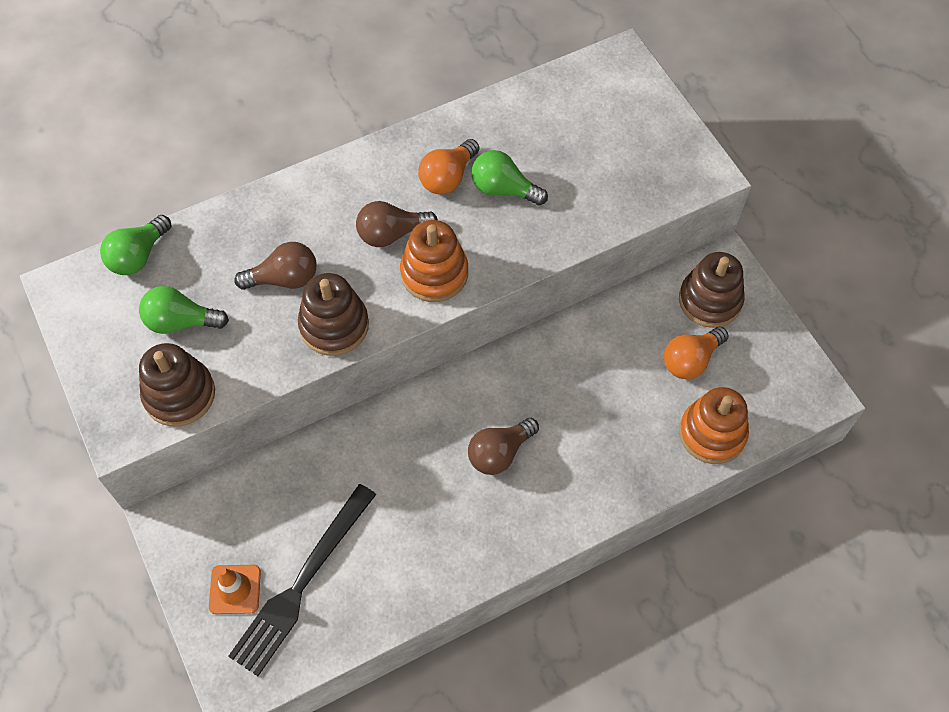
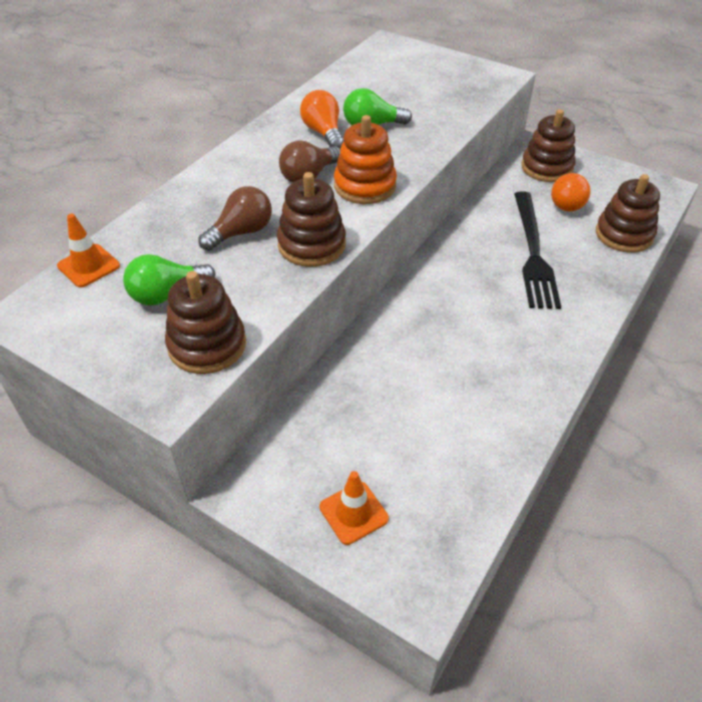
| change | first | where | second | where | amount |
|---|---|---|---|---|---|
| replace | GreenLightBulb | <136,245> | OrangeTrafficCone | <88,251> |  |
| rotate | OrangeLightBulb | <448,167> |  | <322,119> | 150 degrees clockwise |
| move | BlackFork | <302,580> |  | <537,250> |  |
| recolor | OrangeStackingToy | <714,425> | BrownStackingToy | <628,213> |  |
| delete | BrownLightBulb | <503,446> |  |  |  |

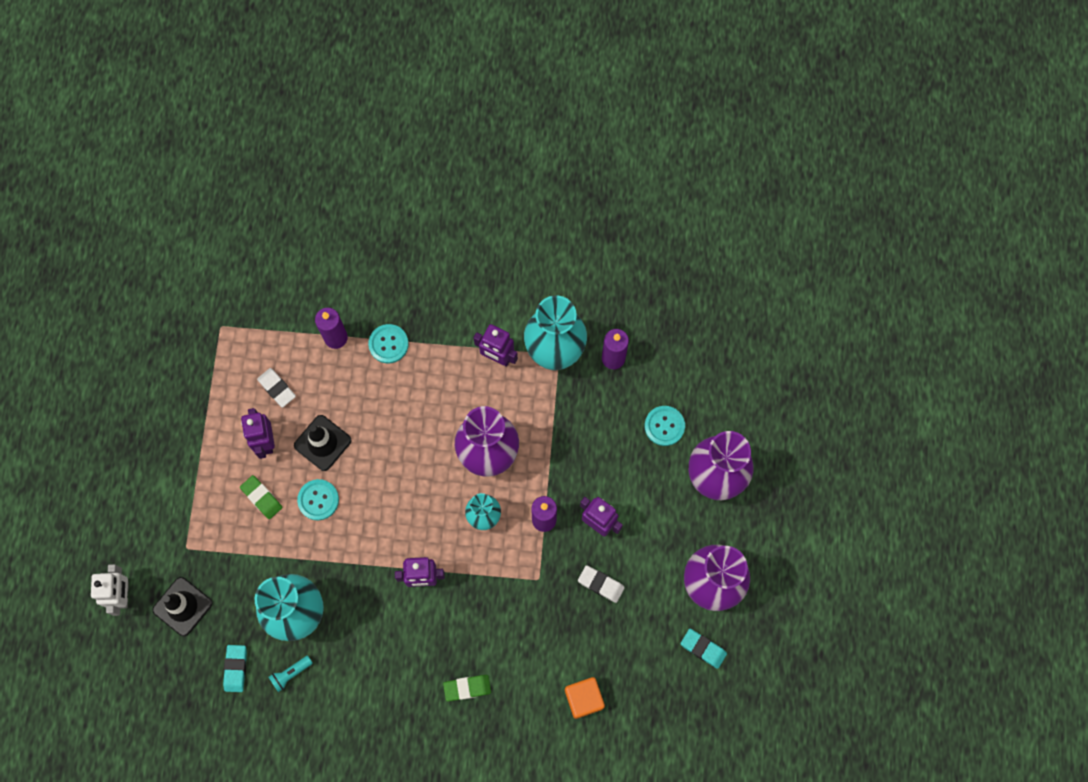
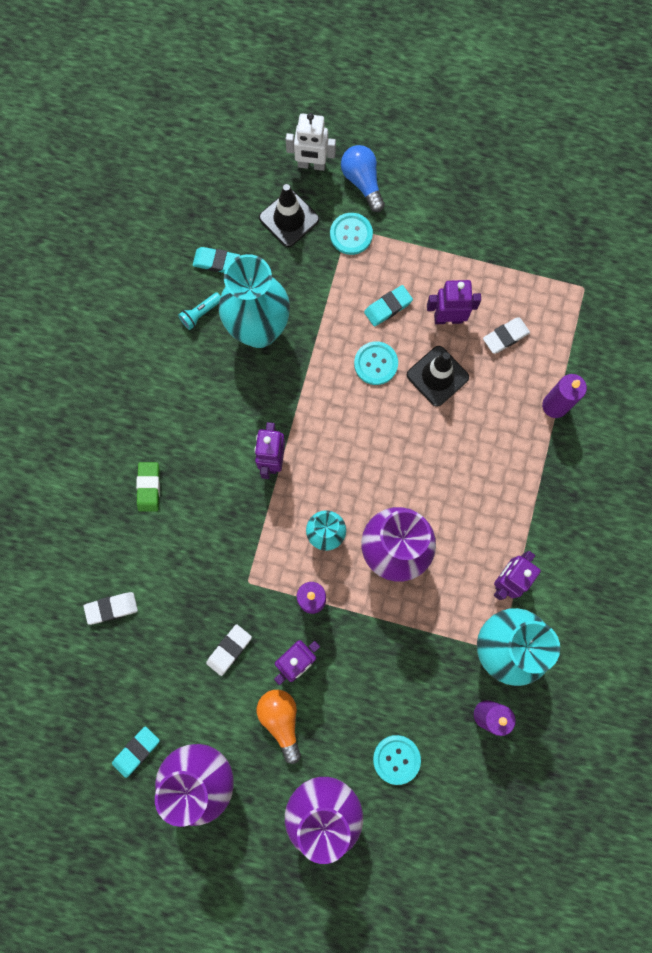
| change | first | where | second | where | amount |
|---|---|---|---|---|---|
| replace | OrangeCube | <585,698> | WhiteEraser | <111,608> |  |
| rotate | TurquoiseFlashlight | <290,674> |  | <199,311> | 105 degrees counterclockwise |
| insert |  |  | OrangeLightBulb | <279,727> |  |
| move | TurquoiseButton | <388,343> |  | <351,234> |  |
| insert |  |  | BlueLightBulb | <363,178> |  |
| recolor | GreenEraser | <261,497> | TurquoiseEraser | <388,306> |  |

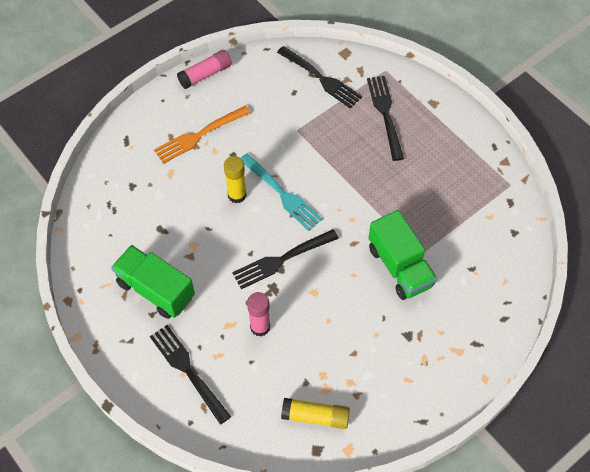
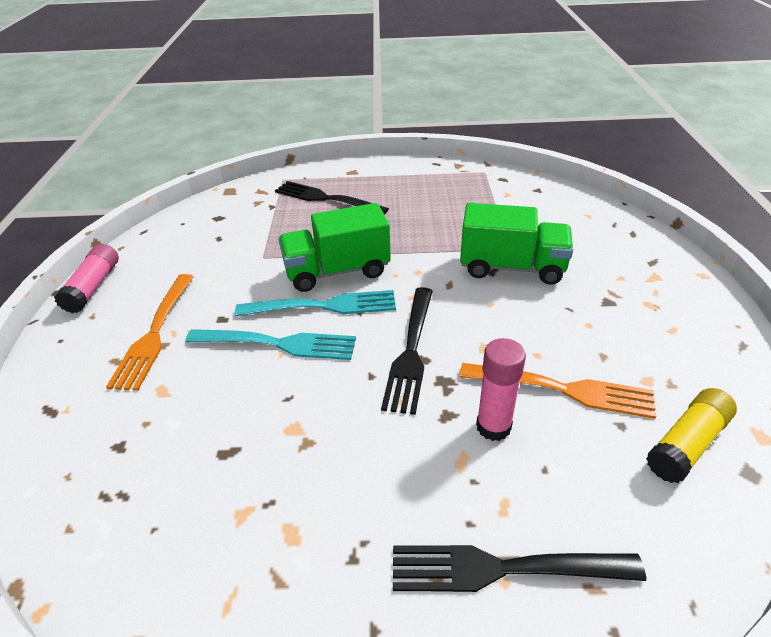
| change | first | where | second | where | amount |
|---|---|---|---|---|---|
| replace | YellowGlueStick | <235,179> | TurquoiseFork | <270,344> |  |
| move | GreenTruck | <153,282> |  | <334,247> |  |
| insert |  |  | OrangeFork | <558,391> |  |
| delete | BlackFork | <319,77> |  |  |  |

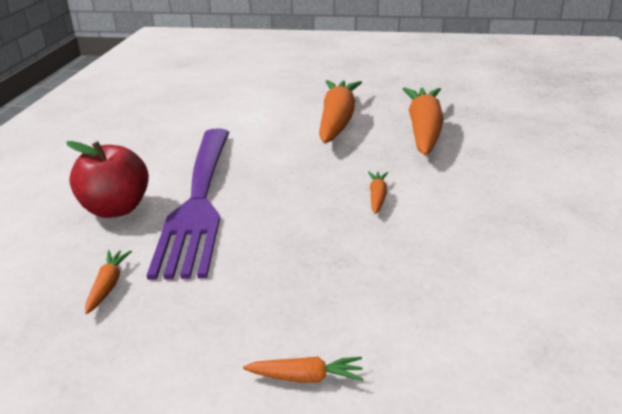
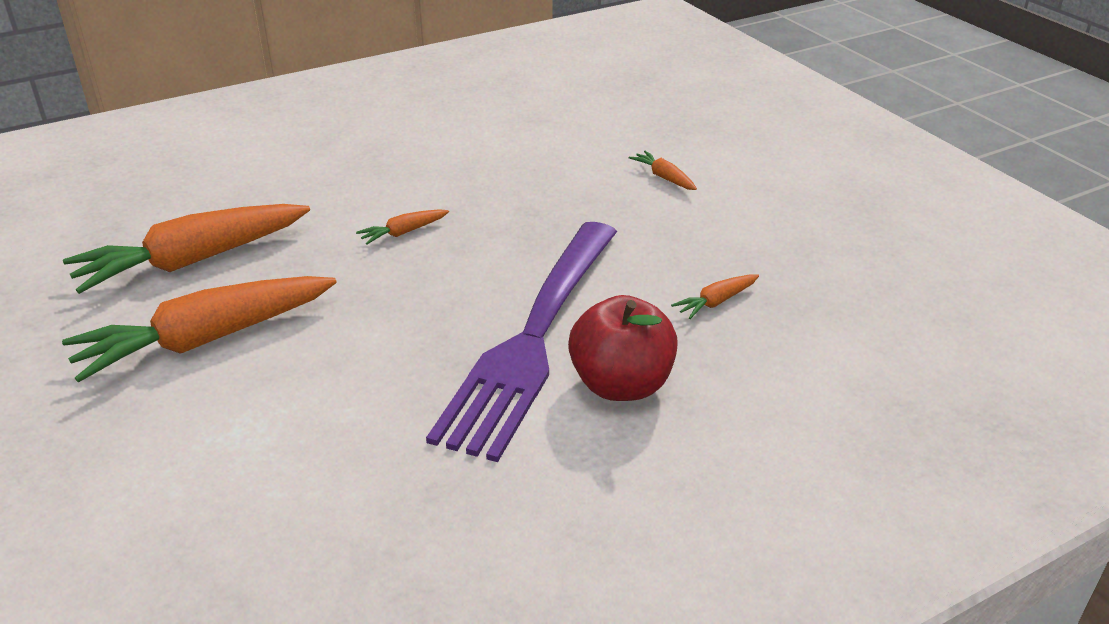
| change | first | where | second | where | amount |
|---|---|---|---|---|---|
| rotate | PurpleFork | <188,204> |  | <521,342> | 150 degrees clockwise |

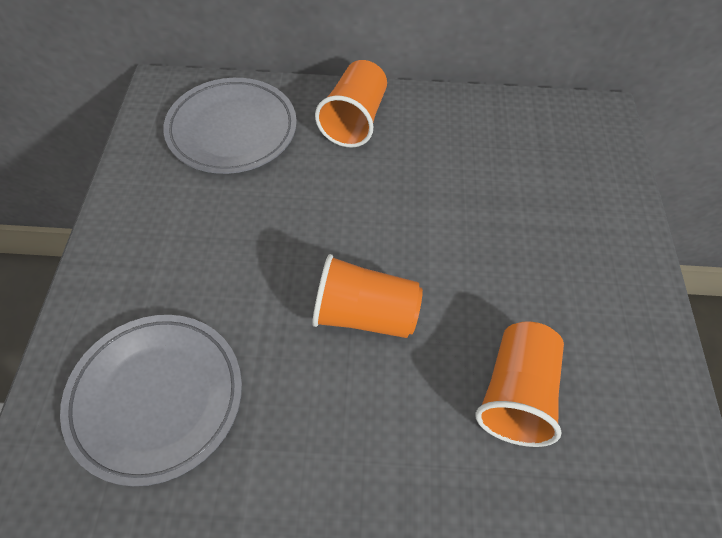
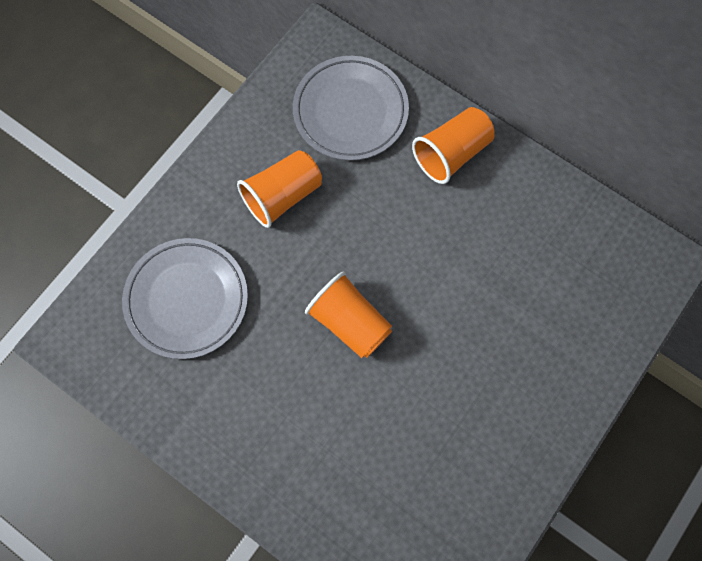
| change | first | where | second | where | amount |
|---|---|---|---|---|---|
| move | OrangeCup | <520,384> |  | <279,189> |  |

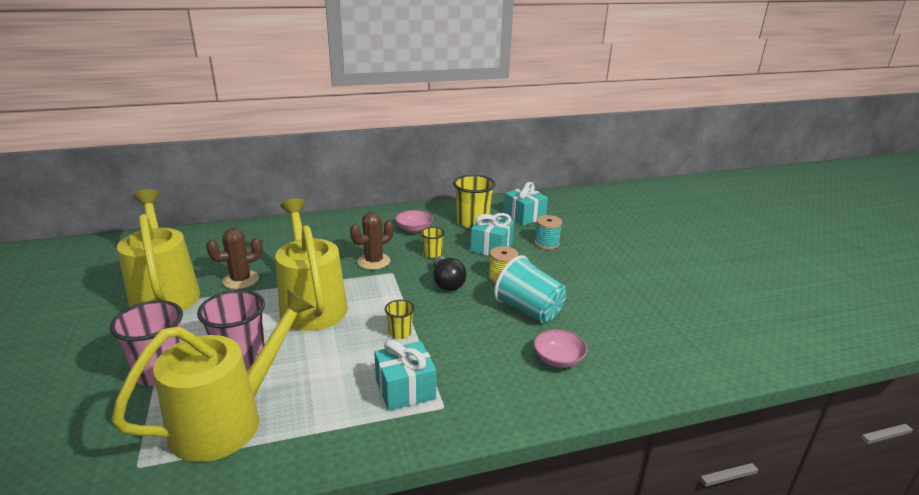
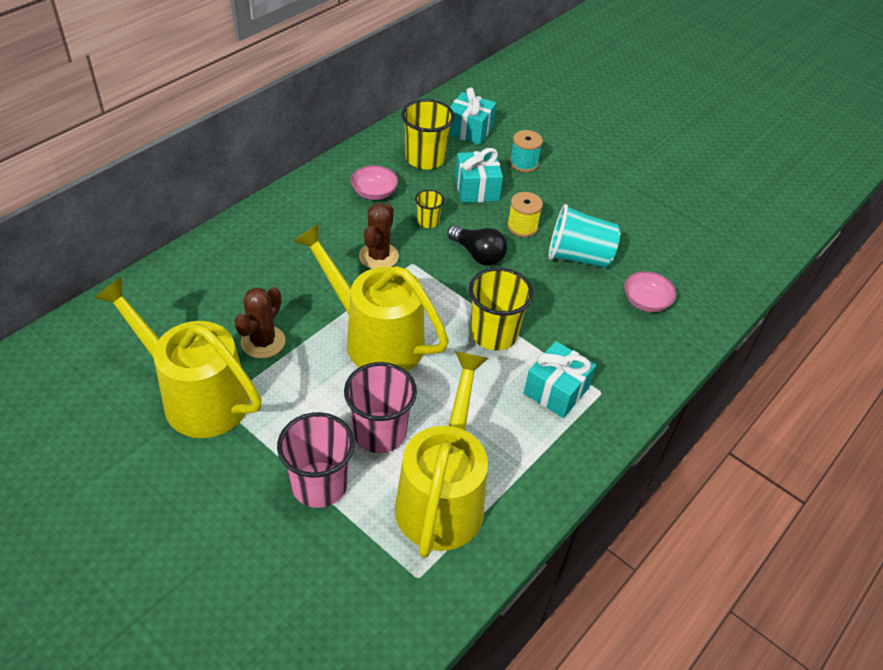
| change | first | where | second | where | amount |
|---|---|---|---|---|---|
| resize | YellowCup | <400,319> |  | <501,309> | x1.92 |

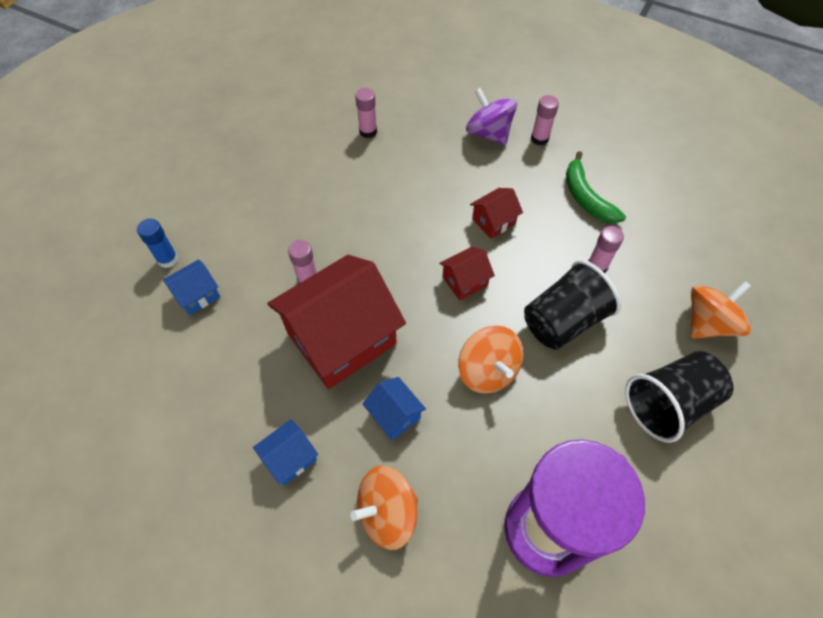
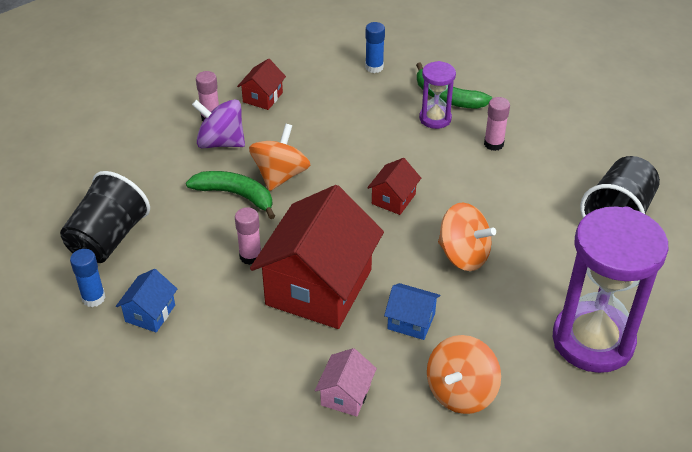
| change | first | where | second | where | amount |
|---|---|---|---|---|---|
| move | BlackCup | <572,305> |  | <105,217> |  |
| insert |  |  | GreenBanana | <230,195> |  |
| move | PurpleSpinningTop | <491,116> |  | <218,123> |  |
| move | RedHouse | <496,213> |  | <261,84> |  |
| move | OrangeSpinningTop | <721,309> |  | <279,157> |  |
| recolor | BlueHouse | <285,452> | PinkHouse | <346,382> |  |
| recolor | PinkGlueStick | <545,120> | BlueGlueStick | <375,47> |  |
| insert |  |  | PurpleHourglass | <437,95> |  |

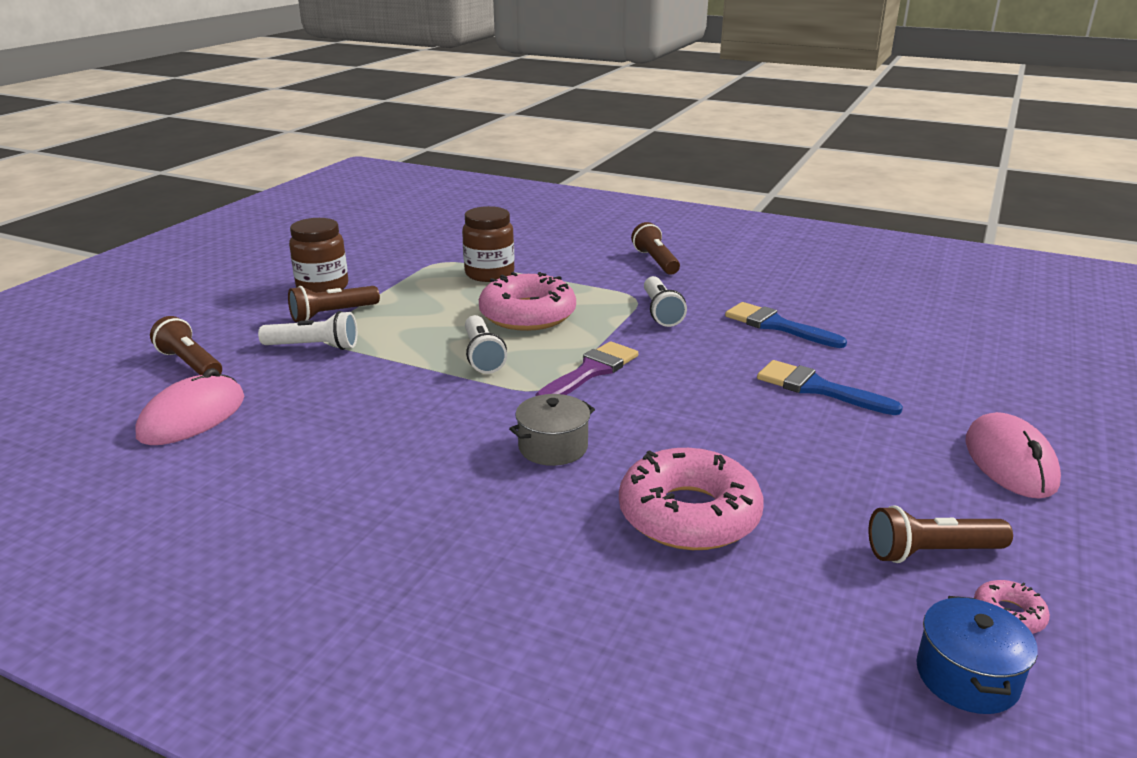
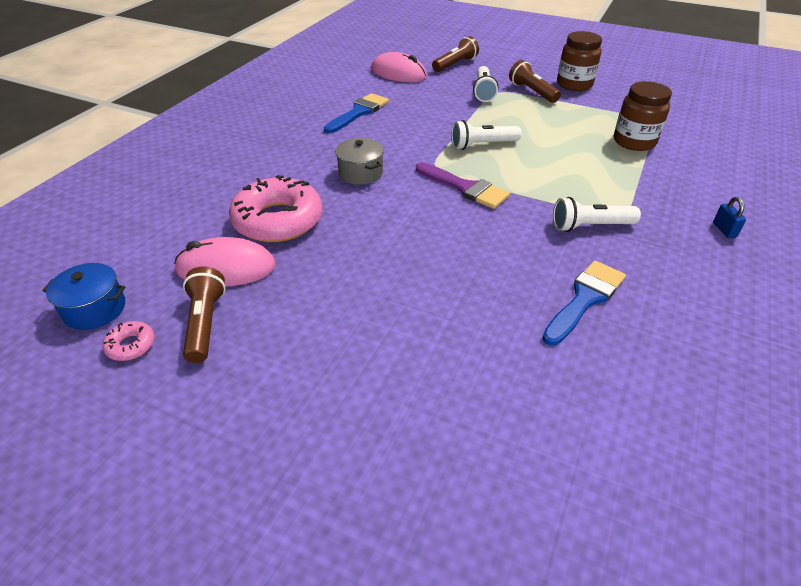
| change | first | where | second | where | amount |
|---|---|---|---|---|---|
| move | PinkMouse | <1013,455> |  | <225,262> |  |
| move | BlueBrush | <830,387> |  | <356,113> |  |
| replace | BrownFlashlight | <655,248> | BluePadlock | <729,217> |  |
| delete | PinkDonut | <527,301> |  |  |  |

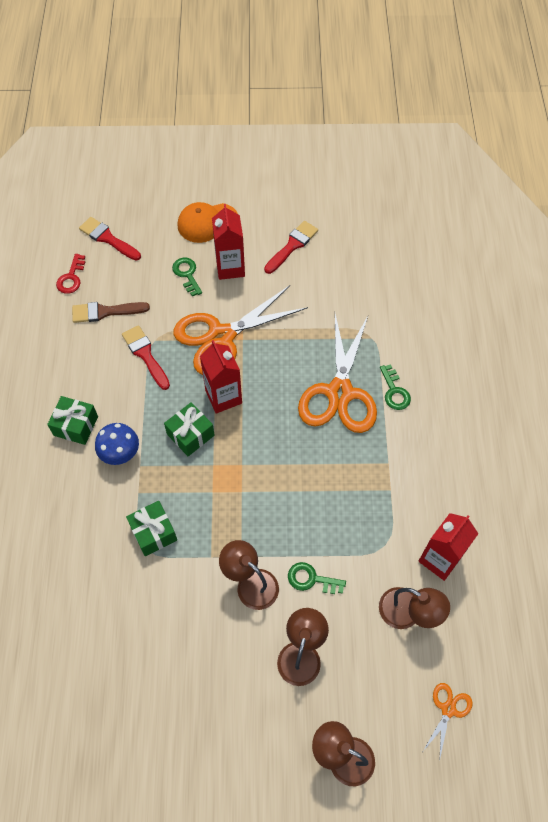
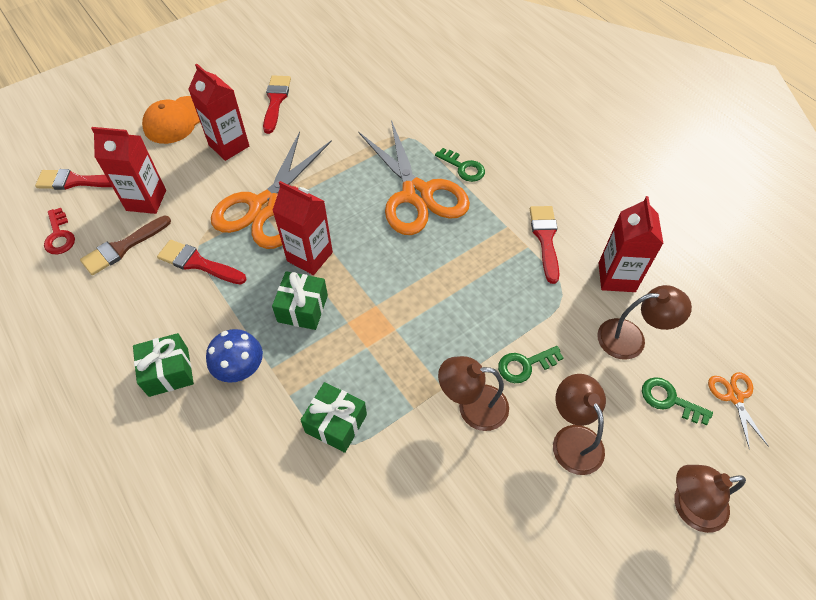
| change | first | where | second | where | amount |
|---|---|---|---|---|---|
| insert |  |  | RedCarton | <128,170> |  |
| insert |  |  | RedBrush | <545,245> |  |
| move | GreenKey | <187,277> |  | <677,401> |  |

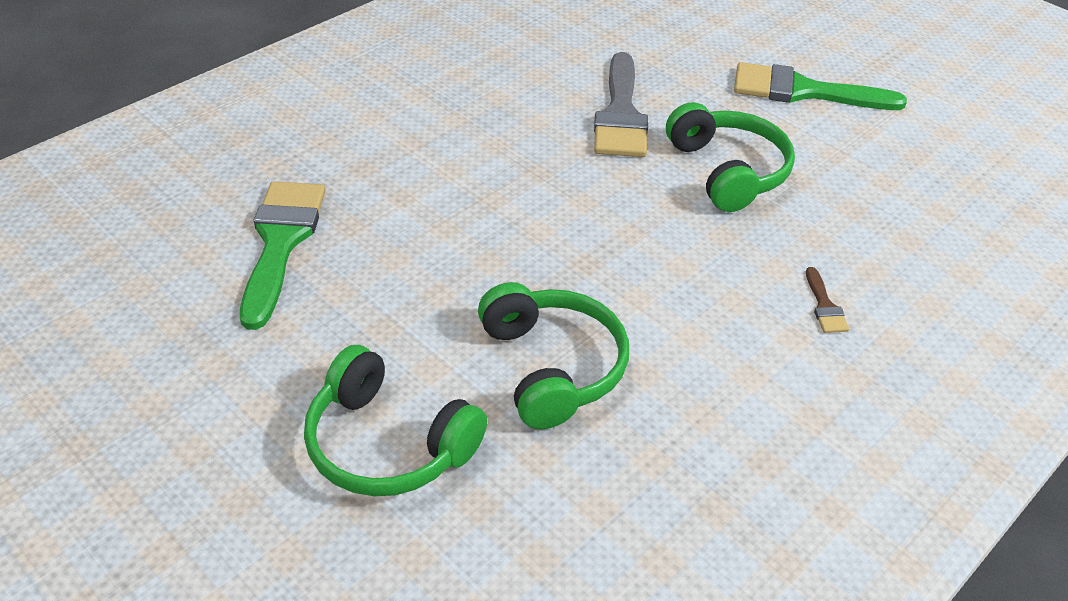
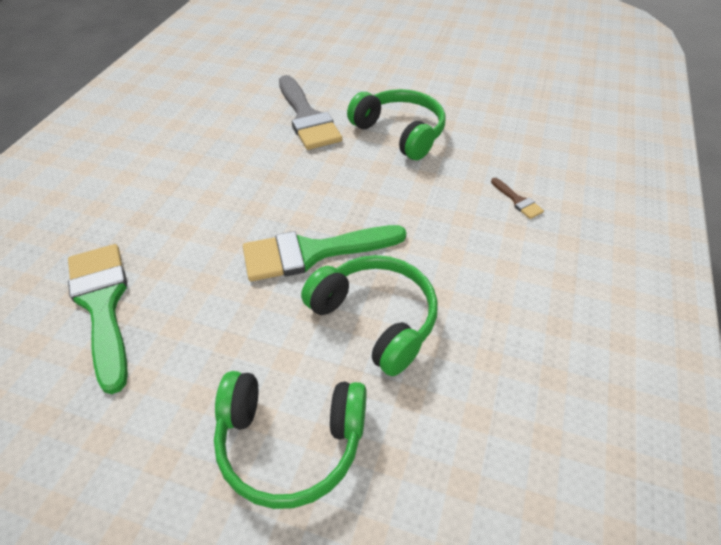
| change | first | where | second | where | amount |
|---|---|---|---|---|---|
| move | GreenBrush | <820,86> |  | <324,253> |  |

